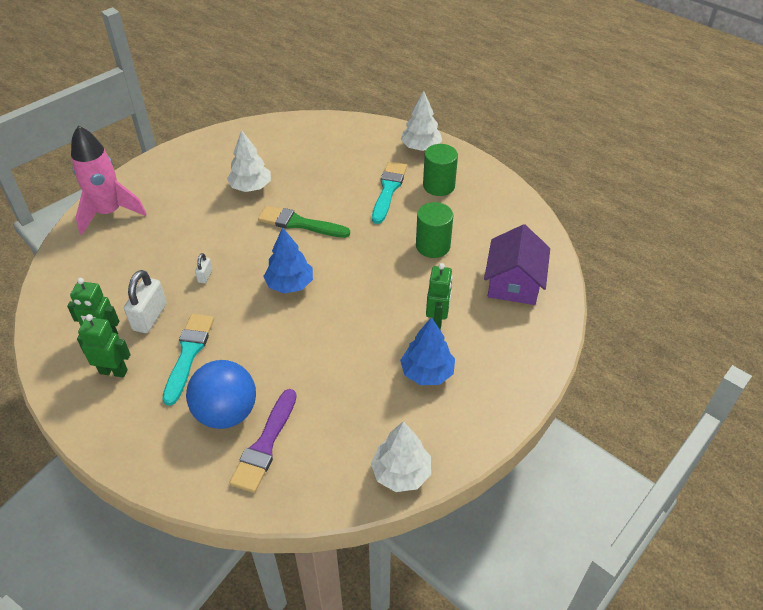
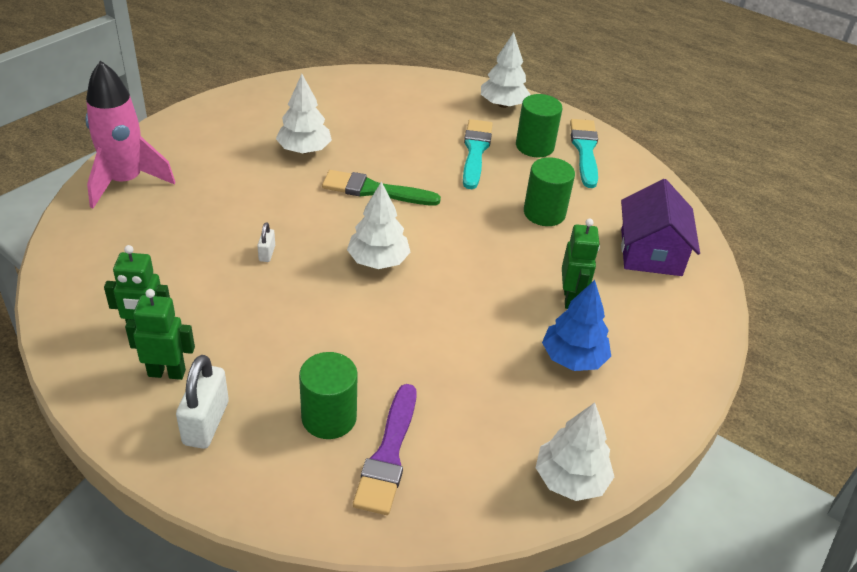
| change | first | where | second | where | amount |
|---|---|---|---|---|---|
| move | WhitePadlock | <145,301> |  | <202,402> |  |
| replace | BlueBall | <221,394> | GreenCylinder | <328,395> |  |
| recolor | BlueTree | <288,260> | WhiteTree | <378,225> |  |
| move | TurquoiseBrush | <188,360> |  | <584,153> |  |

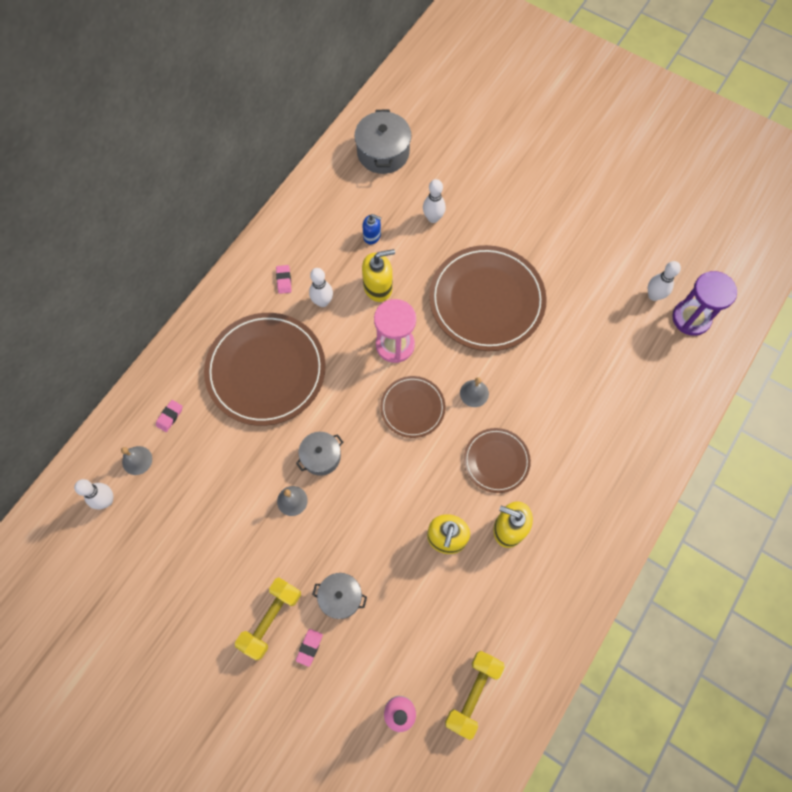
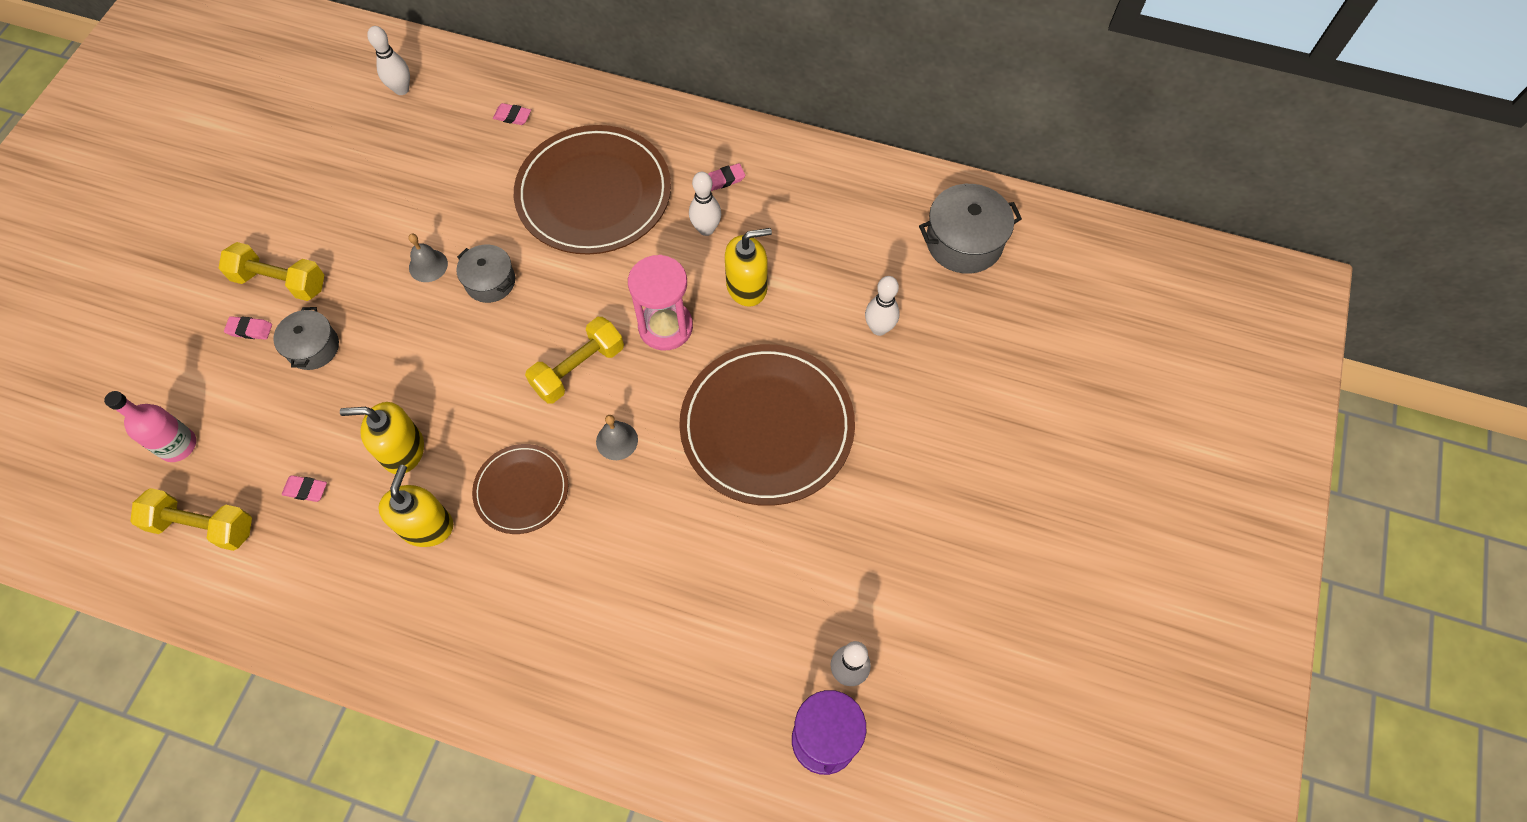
| change | first | where | second | where | amount |
|---|---|---|---|---|---|
| insert |  |  | PinkEraser | <304,488> |  |
| replace | BrownPlate | <412,407> | YellowDumbbell | <574,360> |  |
| rotate | YellowSoapDispenser | <378,275> |  | <748,267> | 75 degrees counterclockwise |
| delete | GreyBell | <136,460> |  |  |  |
| delete | BlueSoapDispenser | <371,229> |  |  |  |

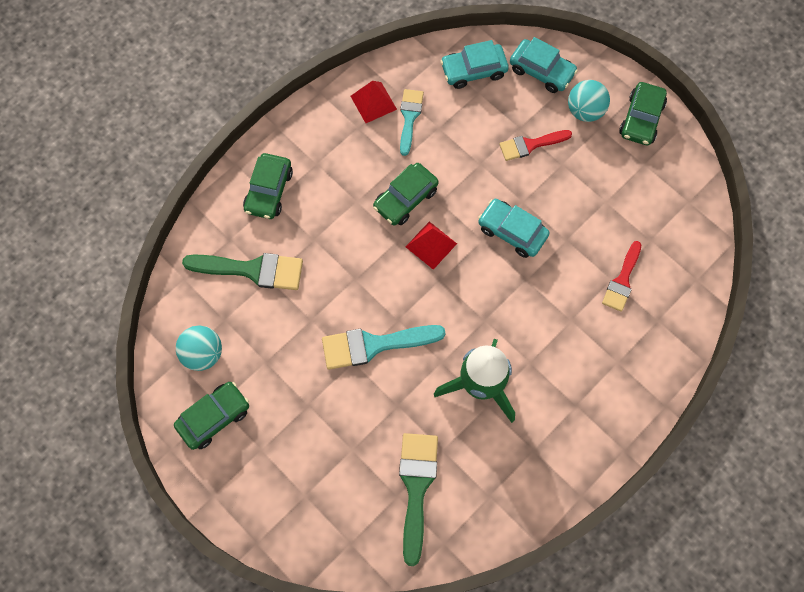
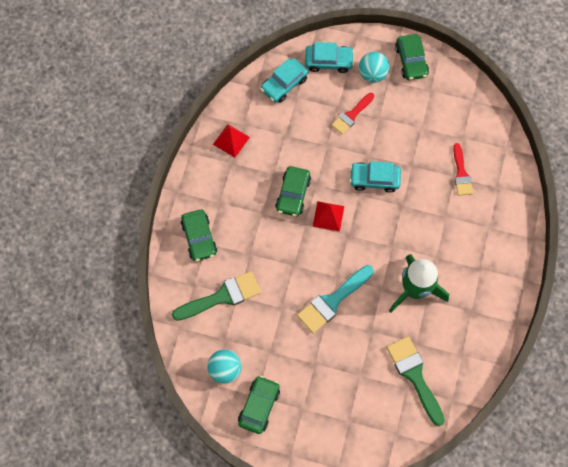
| change | first | where | second | where | amount |
|---|---|---|---|---|---|
| delete | TurquoiseBrush | <412,122> |  |  |  |

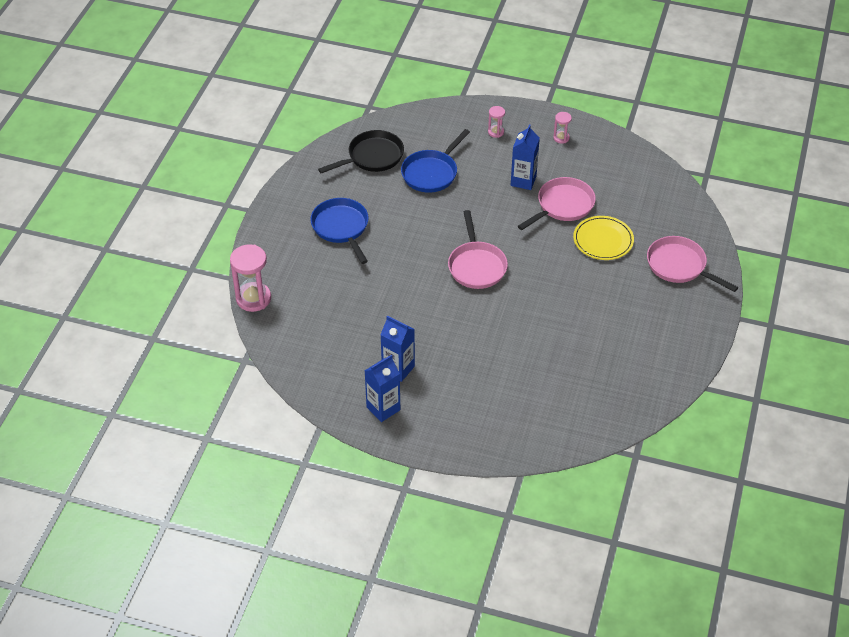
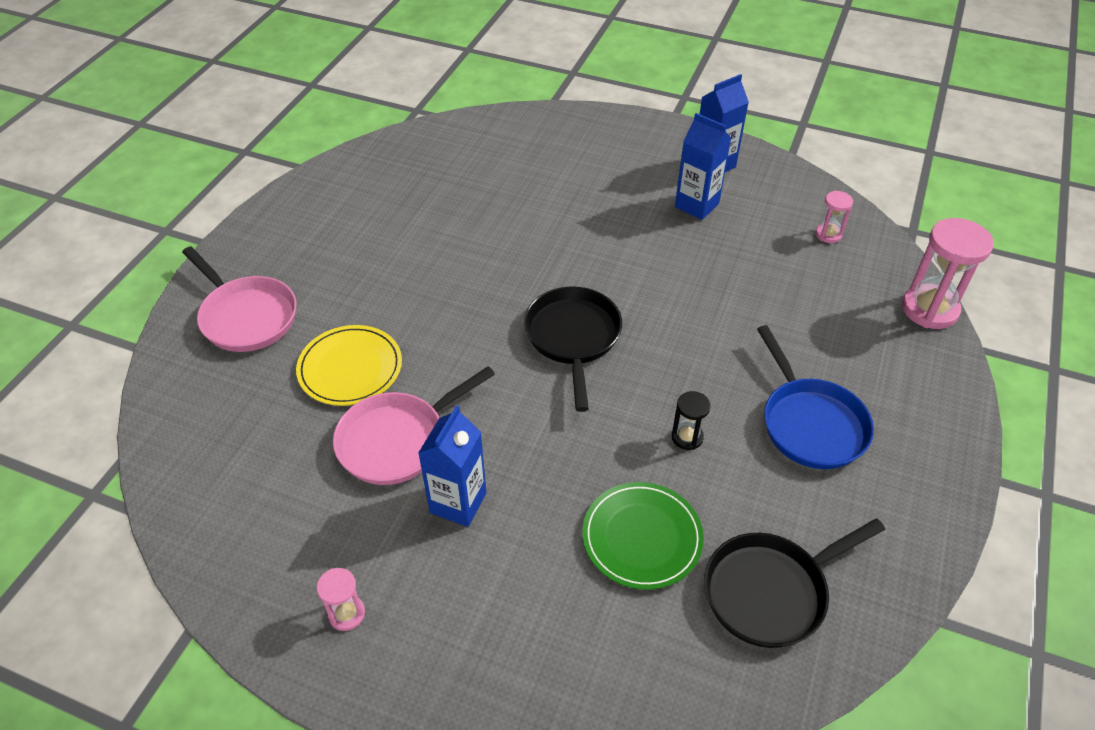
| change | first | where | second | where | amount |
|---|---|---|---|---|---|
| recolor | PinkPan | <478,249> | BlackPan | <573,349> |  |
| replace | BluePan | <435,161> | GreenPlate | <643,536> |  |
| insert |  |  | BlackHourglass | <691,420> |  |
| move | PinkHourglass | <496,122> |  | <834,217> |  |

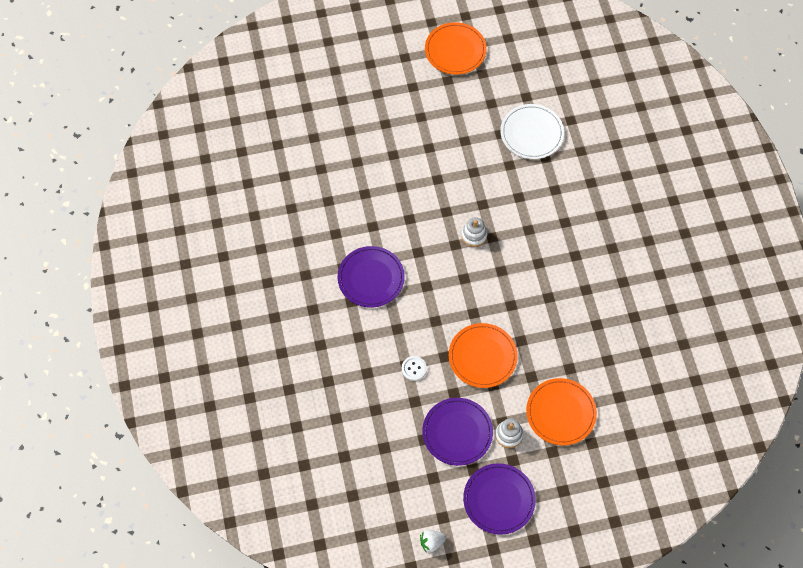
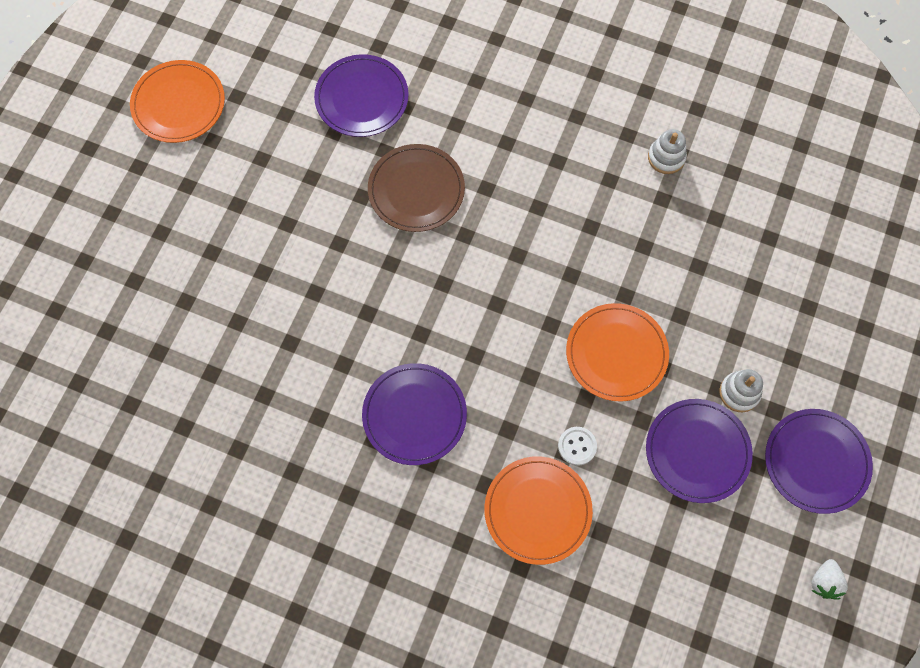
| change | first | where | second | where | amount |
|---|---|---|---|---|---|
| recolor | WhitePlate | <532,131> | PurplePlate | <361,95> |  |
| insert |  |  | BrownPlate | <416,188> |  |
| move | OrangePlate | <561,411> |  | <538,510> |  |
| move | WhiteStackingToy | <474,232> |  | <667,151> |  |

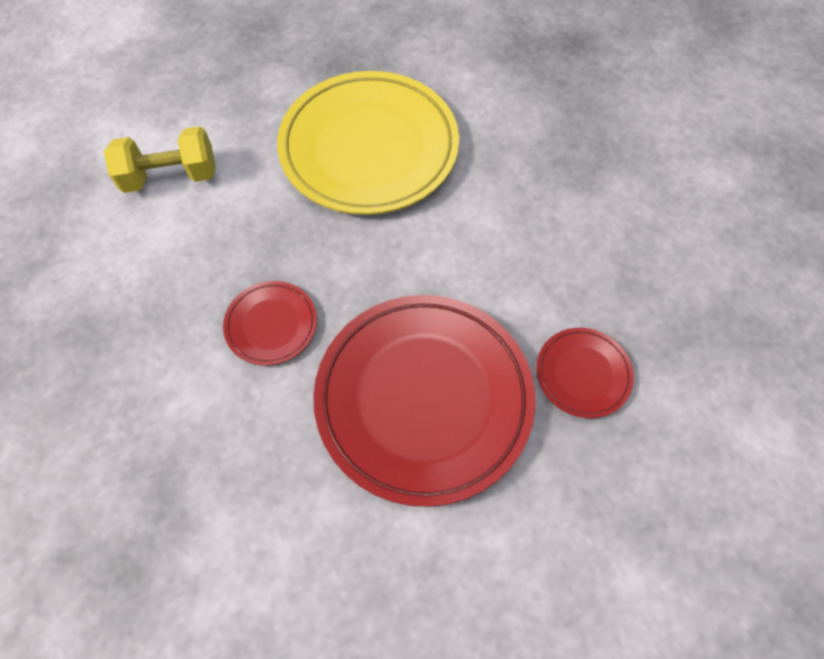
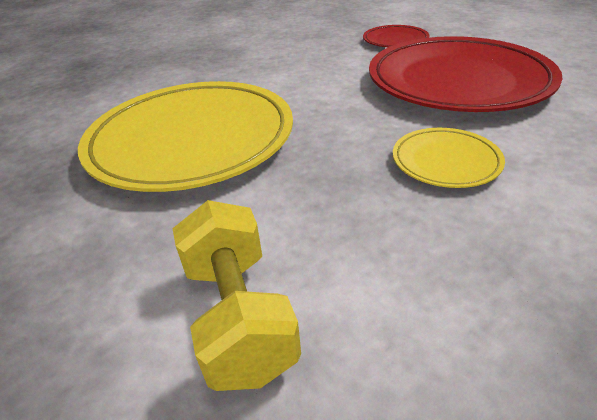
| change | first | where | second | where | amount |
|---|---|---|---|---|---|
| recolor | RedPlate | <270,323> | YellowPlate | <449,158> |  |

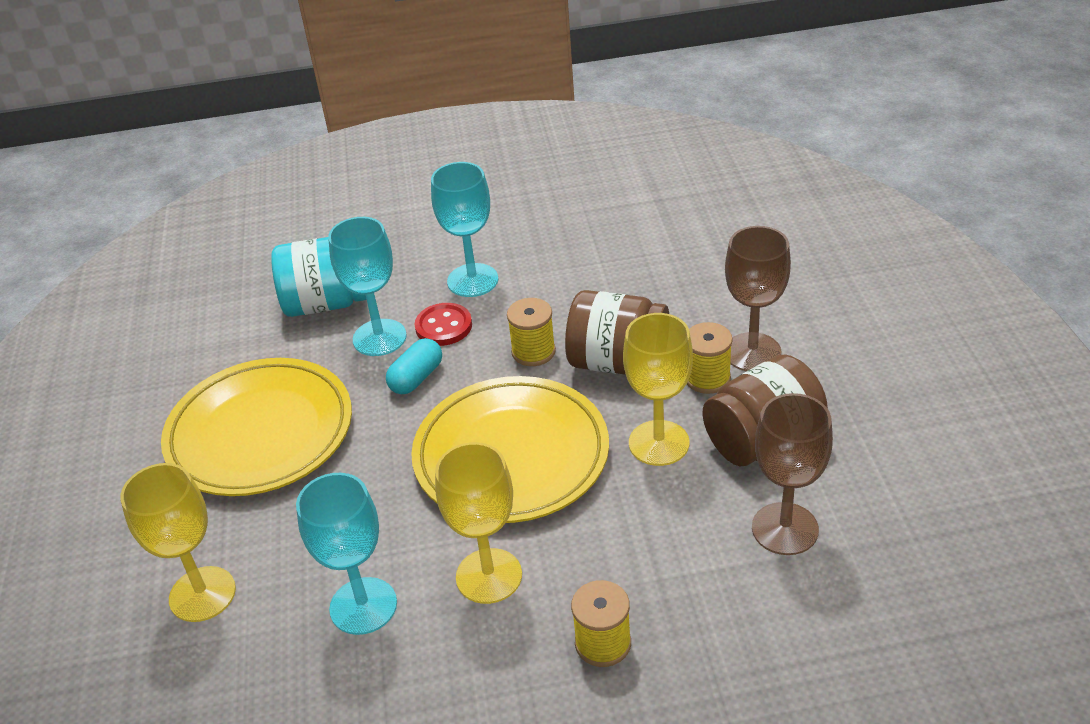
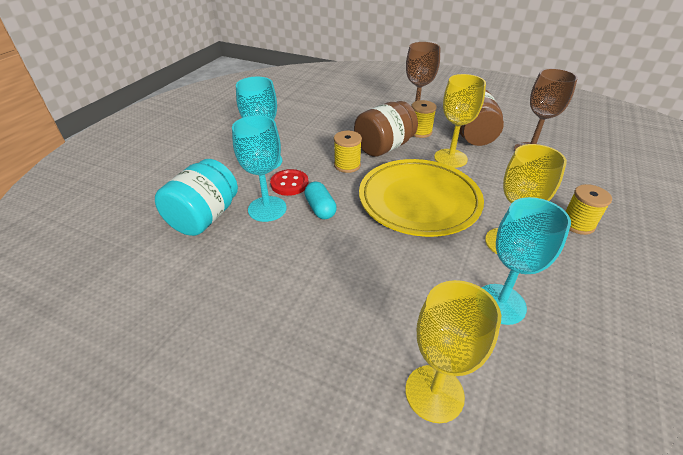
| change | first | where | second | where | amount |
|---|---|---|---|---|---|
| delete | YellowPlate | <256,427> |  |  |  |

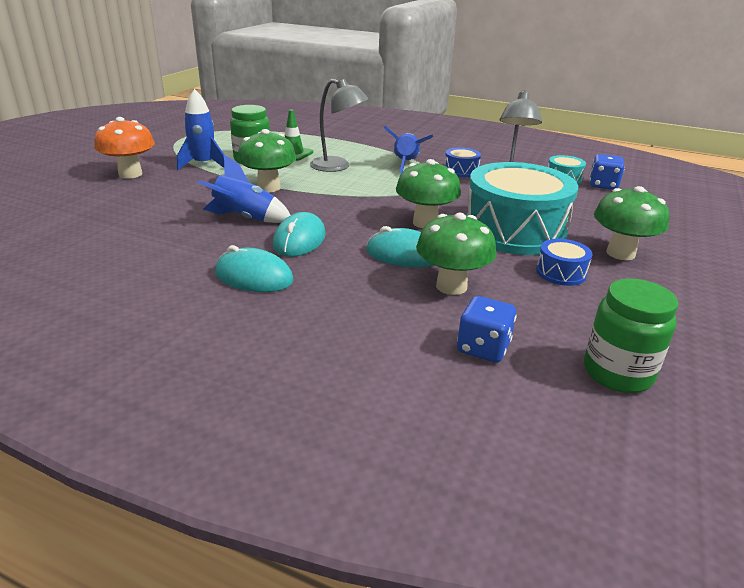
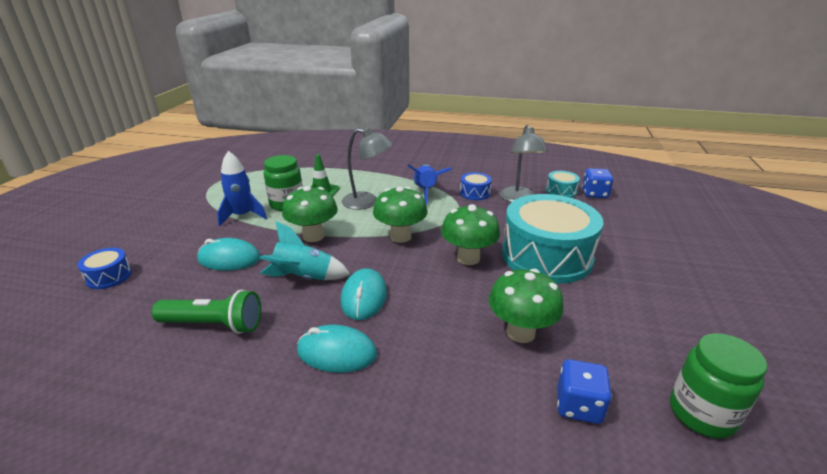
| change | first | where | second | where | amount |
|---|---|---|---|---|---|
| move | BlueDrum | <564,262> |  | <104,268> |  |
| insert |  |  | GreenFlashlight | <206,312> |  |
| move | TurquoiseMouse | <400,247> |  | <228,254> |  |
| recolor | BlueRocket | <244,189> | TurquoiseRocket | <304,250> |  |
| move | GreenMushroom | <631,223> |  | <400,215> |  |
| delete | OrangeMushroom | <124,148> |  |  |  |

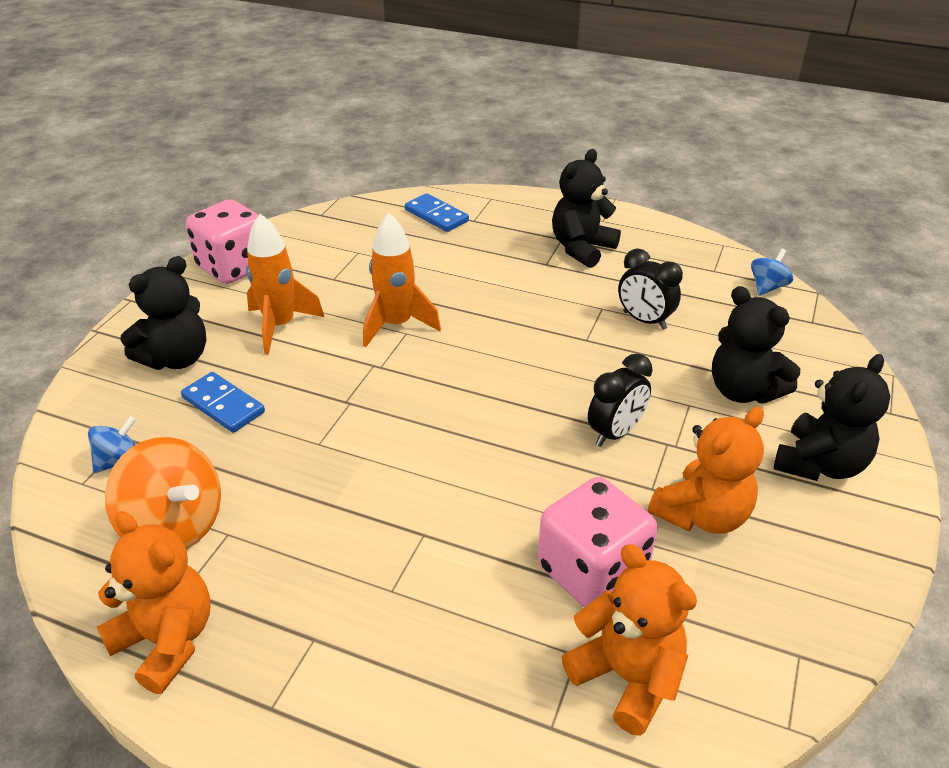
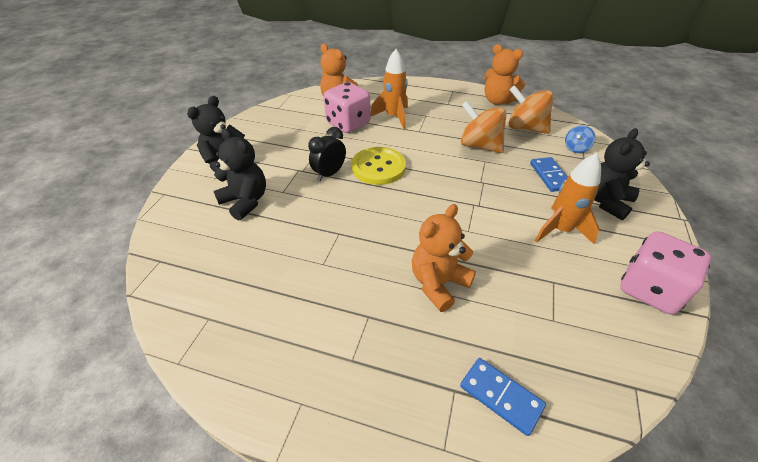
| change | first | where | second | where | amount |
|---|---|---|---|---|---|
| insert |  |  | YellowButton | <378,166> |  |
| move | OrangeRocket | <402,280> |  | <389,89> |  |
| move | OrangeTeddyBear | <706,470> |  | <444,258> |  |
| insert |  |  | OrangeSpinningTop | <483,127> |  |
| rotate | BlueDomino | <223,402> |  | <549,174> | 45 degrees clockwise |
| delete | BlackTeddyBear | <586,208> |  |  |  |
| delete | BlackClock | <650,289> |  |  |  |
| delete | BlueSpinningTop | <772,272> |  |  |  |

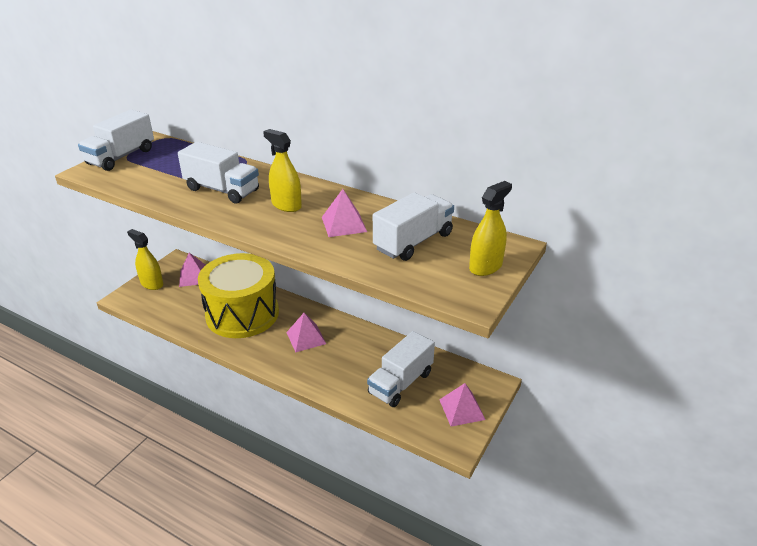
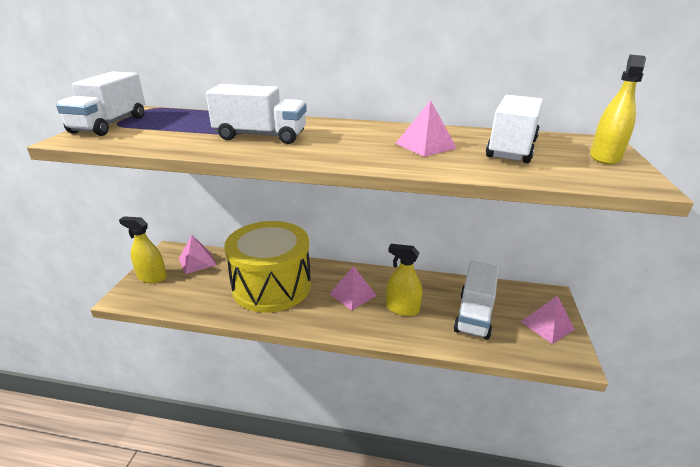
| change | first | where | second | where | amount |
|---|---|---|---|---|---|
| move | YellowSprayBottle | <282,170> |  | <404,280> |  |

